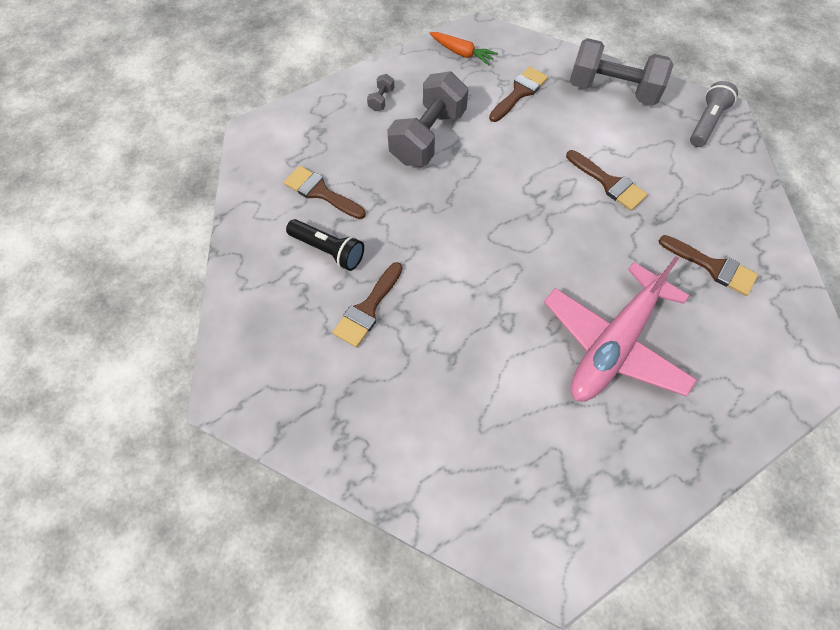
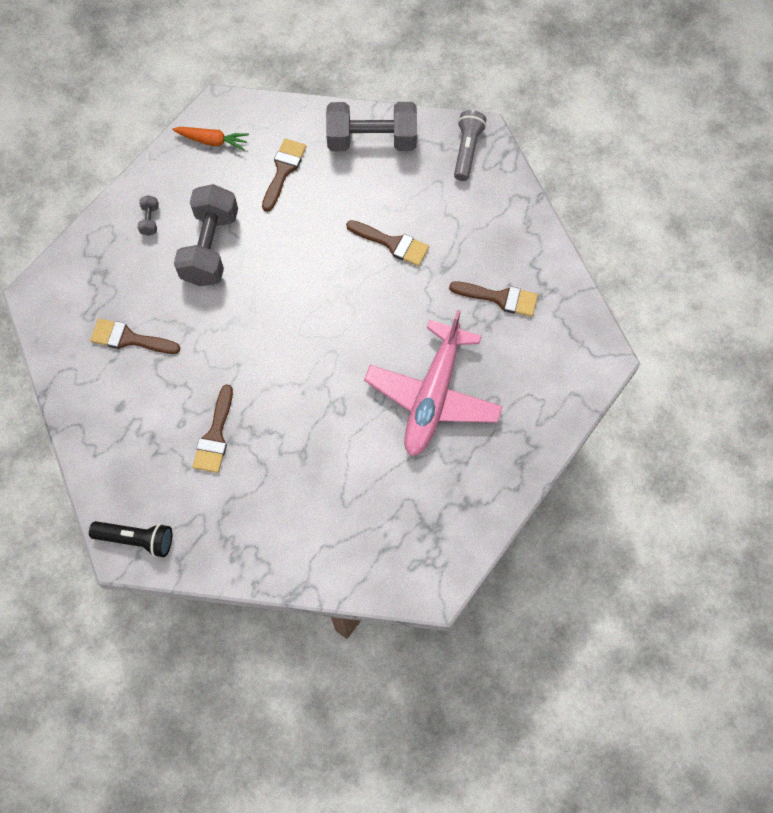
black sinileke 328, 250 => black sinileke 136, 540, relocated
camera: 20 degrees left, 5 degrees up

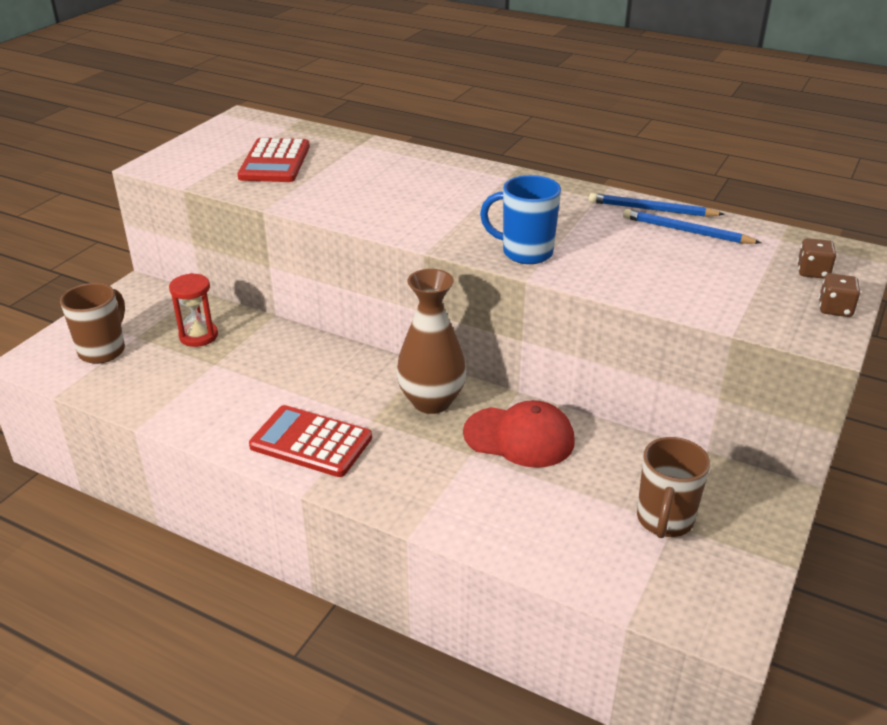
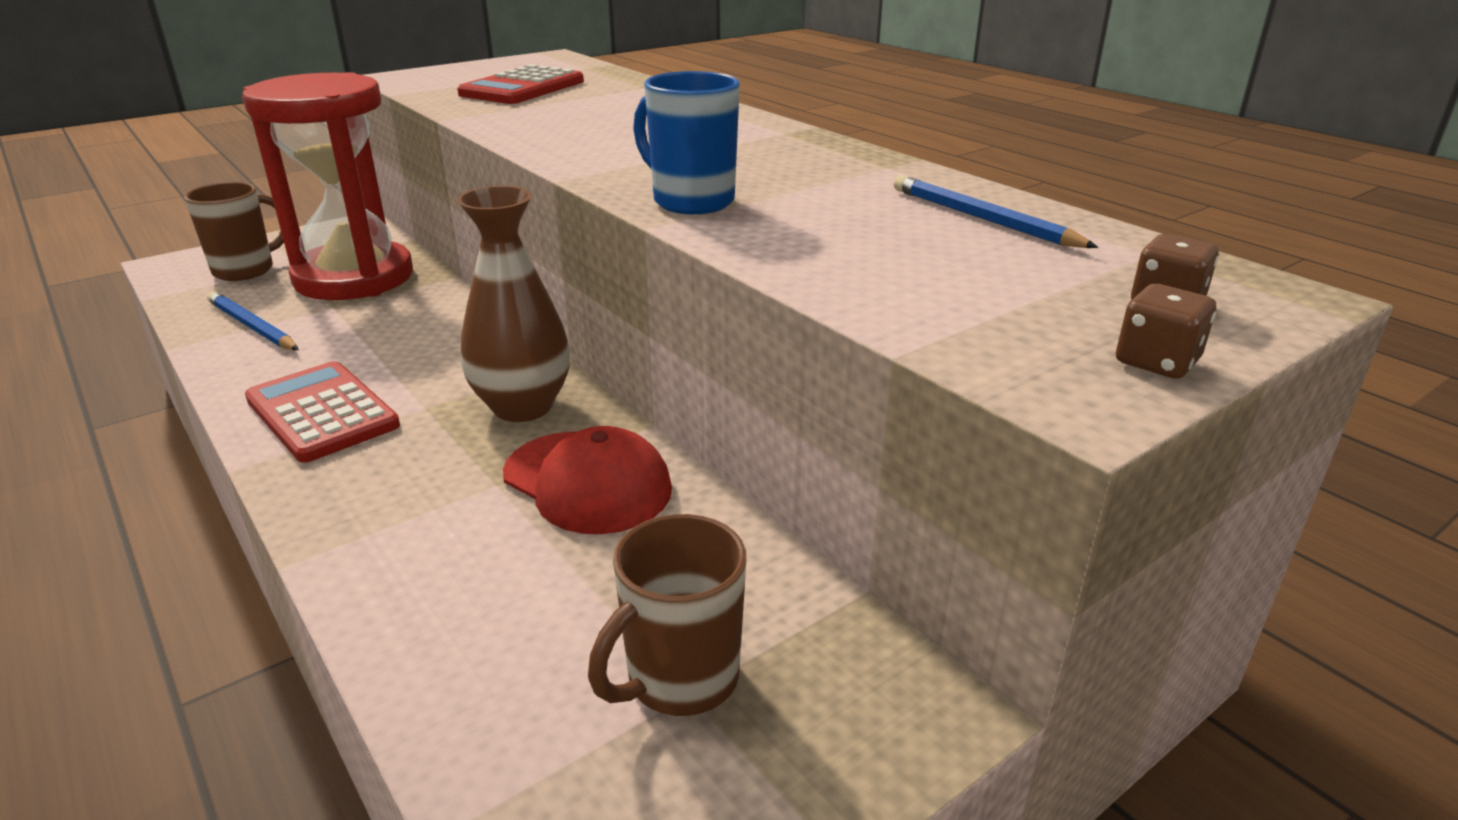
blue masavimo 652, 209 => blue masavimo 252, 326, relocated
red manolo 198, 336 => red manolo 354, 278, x2.33
camera: 25 degrees right, 5 degrees down

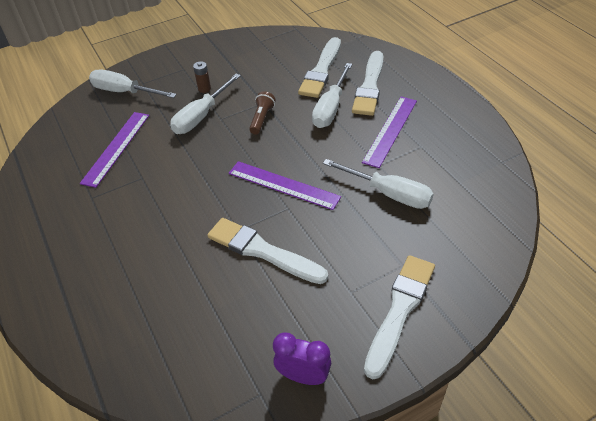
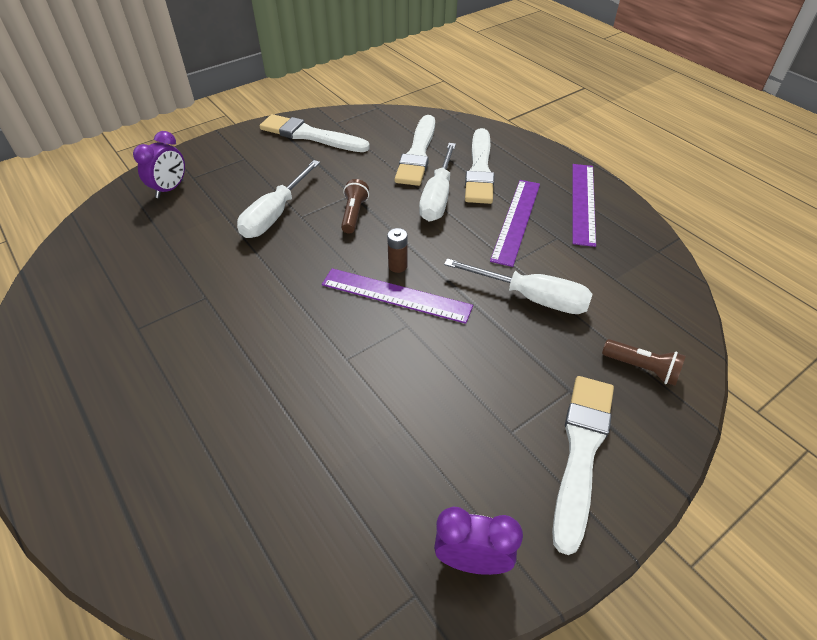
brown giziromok 204, 89 => brown giziromok 397, 266, relocated
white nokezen 124, 92 => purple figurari 170, 189
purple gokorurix 116, 148 => purple gokorurix 583, 203, relocated
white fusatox 262, 251 => white fusatox 310, 135, relocated
nothing => brown sinileke 642, 368
camera: 10 degrees left, 0 degrees up

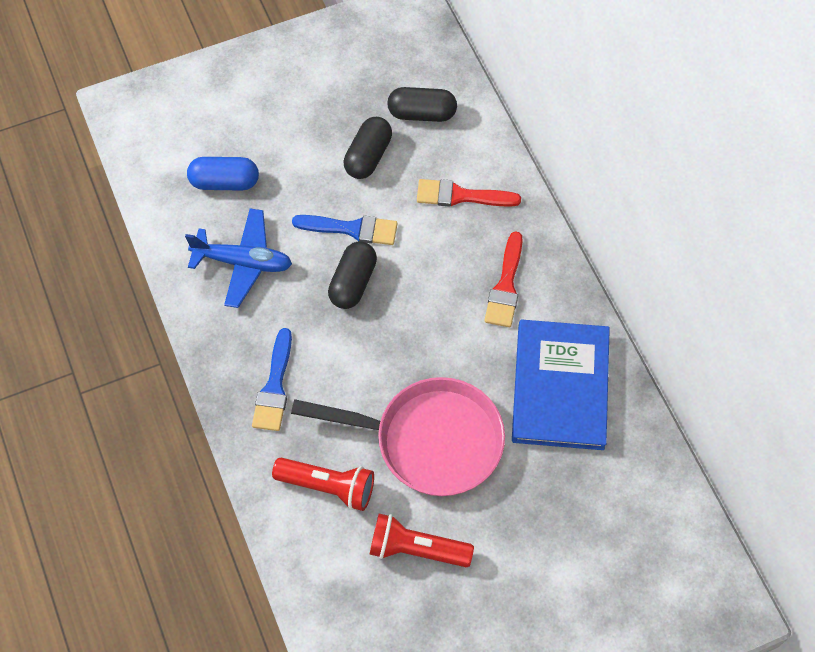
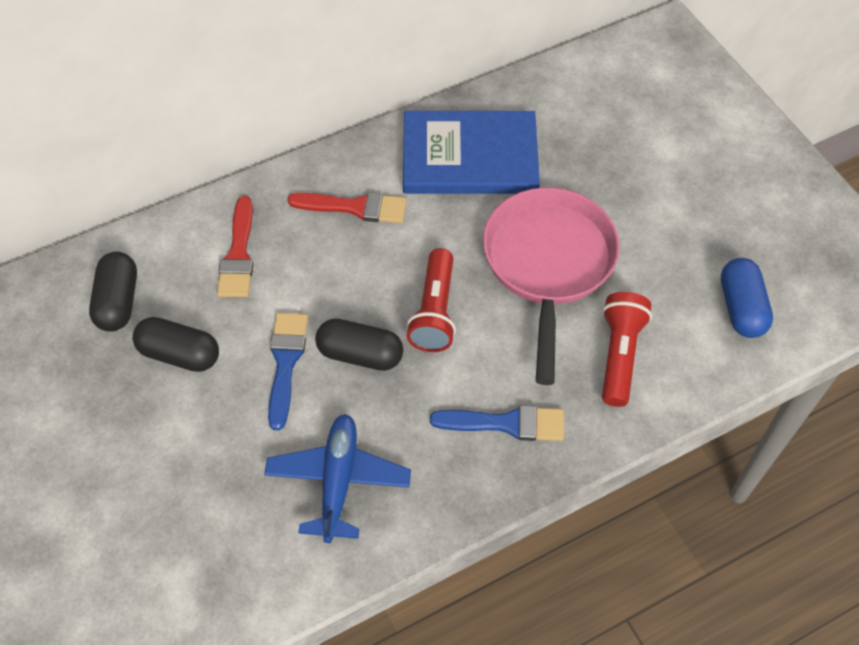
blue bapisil 224, 182 => blue bapisil 741, 308, relocated
red sinileke 416, 549 => red sinileke 434, 311, relocated
camera: 95 degrees left, 5 degrees down

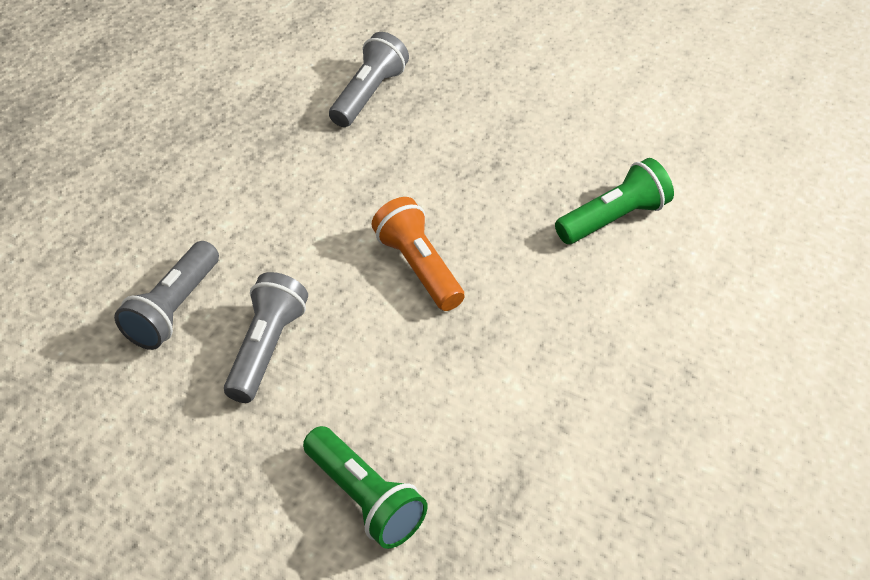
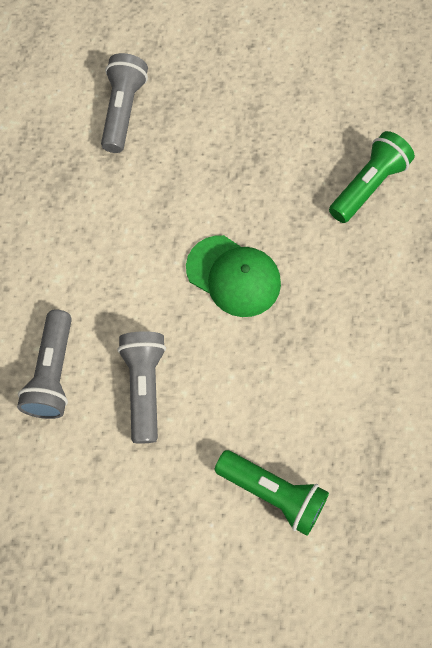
orange sinileke 419, 267 => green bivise 233, 276
camera: 20 degrees left, 20 degrees up

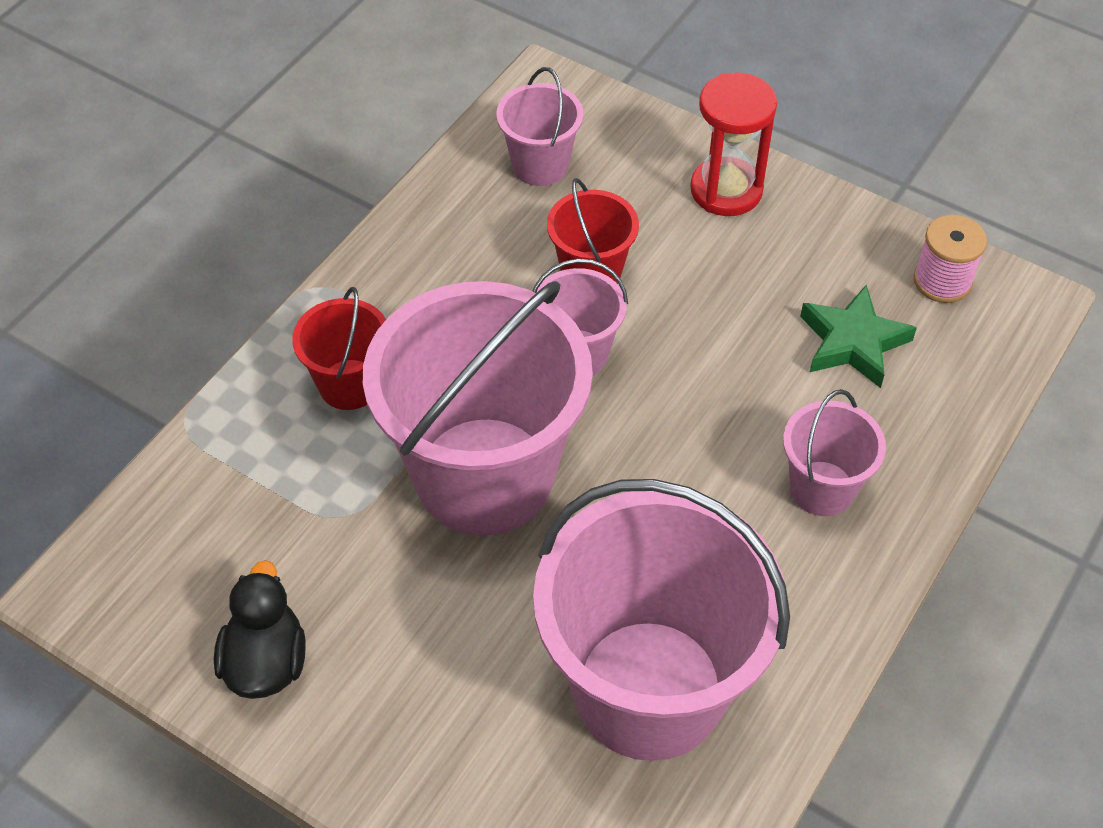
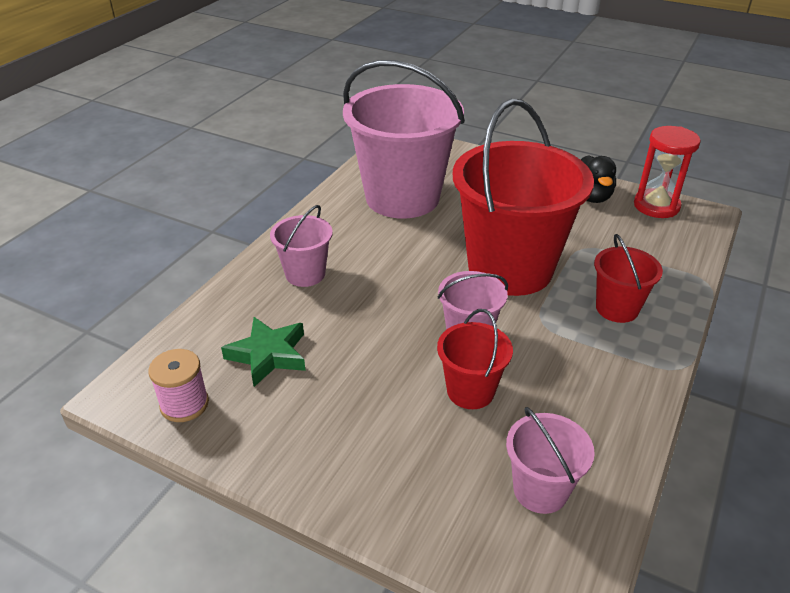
red manolo 726, 190 => red manolo 656, 206, relocated
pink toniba 484, 476 => red toniba 510, 268
camera: 175 degrees right, 15 degrees down

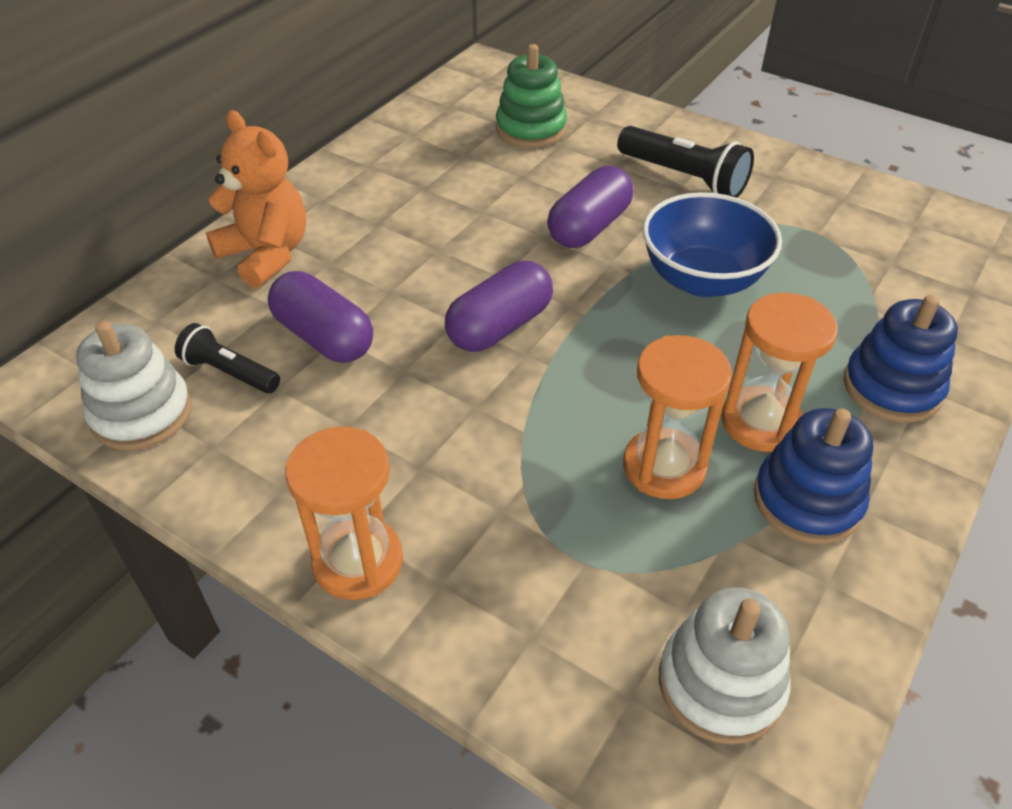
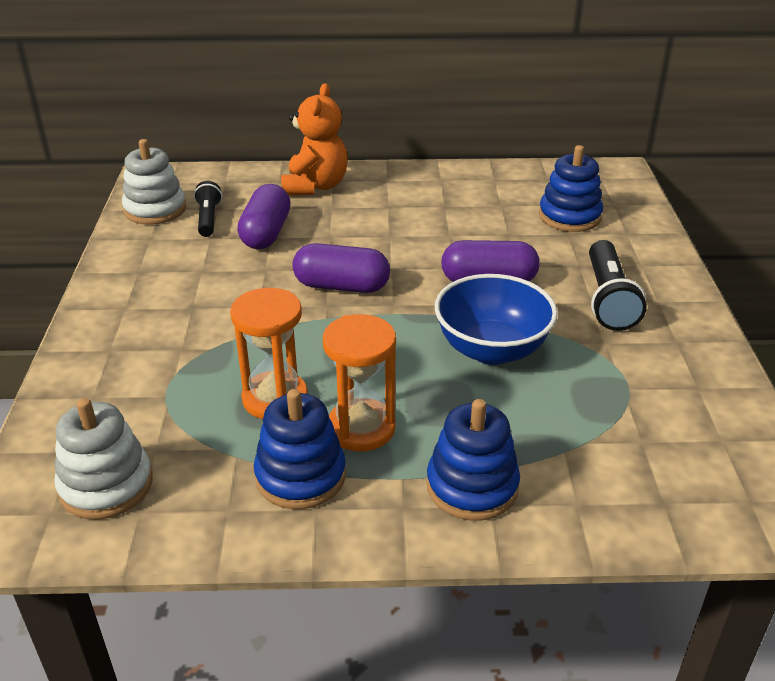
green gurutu 531, 129 => blue gurutu 569, 216
orange manolo 358, 561 => nothing
camera: 55 degrees right, 10 degrees down

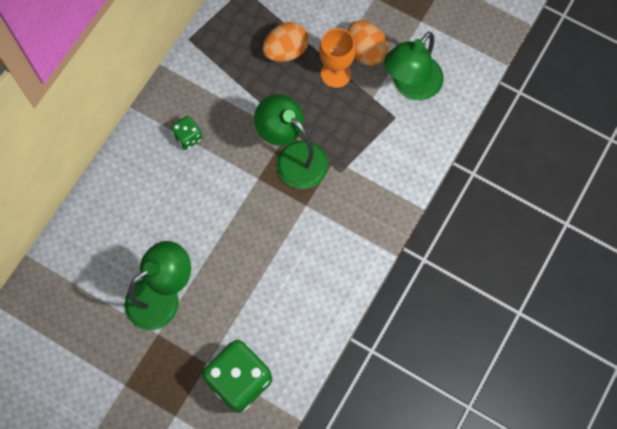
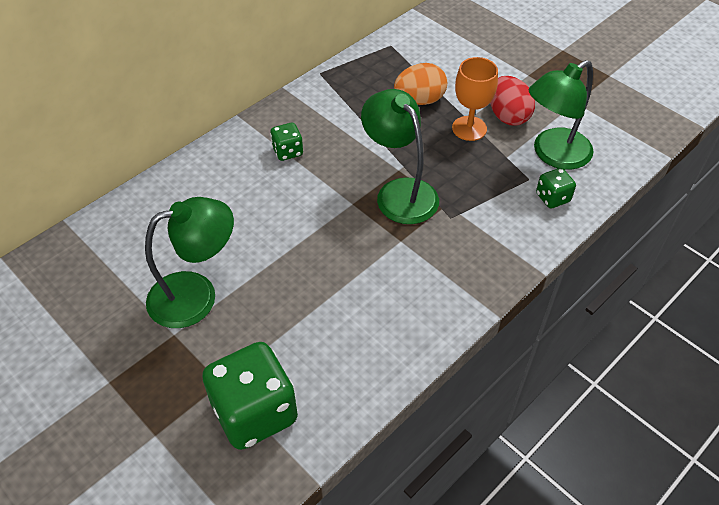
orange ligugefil 366, 51 => red ligugefil 508, 116
nothing => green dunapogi 552, 198
camera: 15 degrees right, 20 degrees down

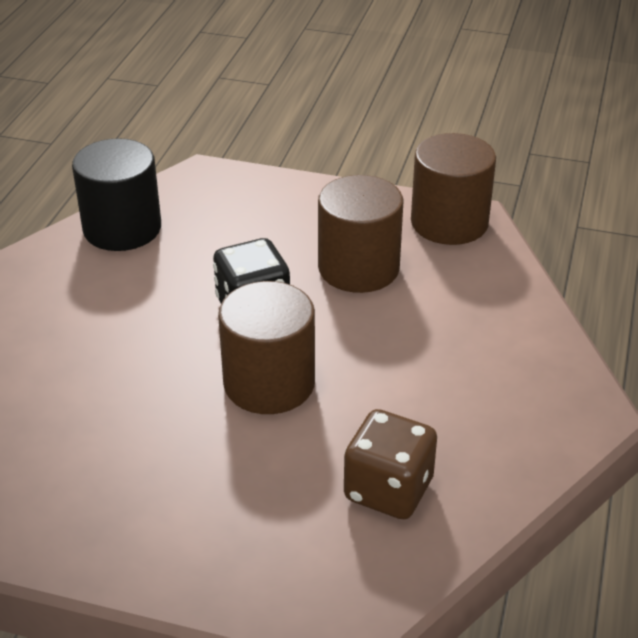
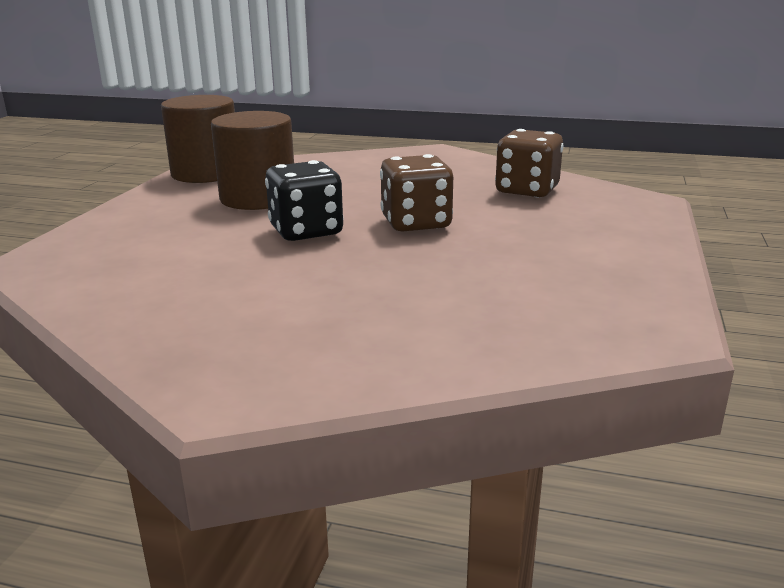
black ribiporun 122, 228 => nothing
brown ribiporun 269, 383 => brown dunapogi 416, 223
camera: 90 degrees left, 15 degrees down

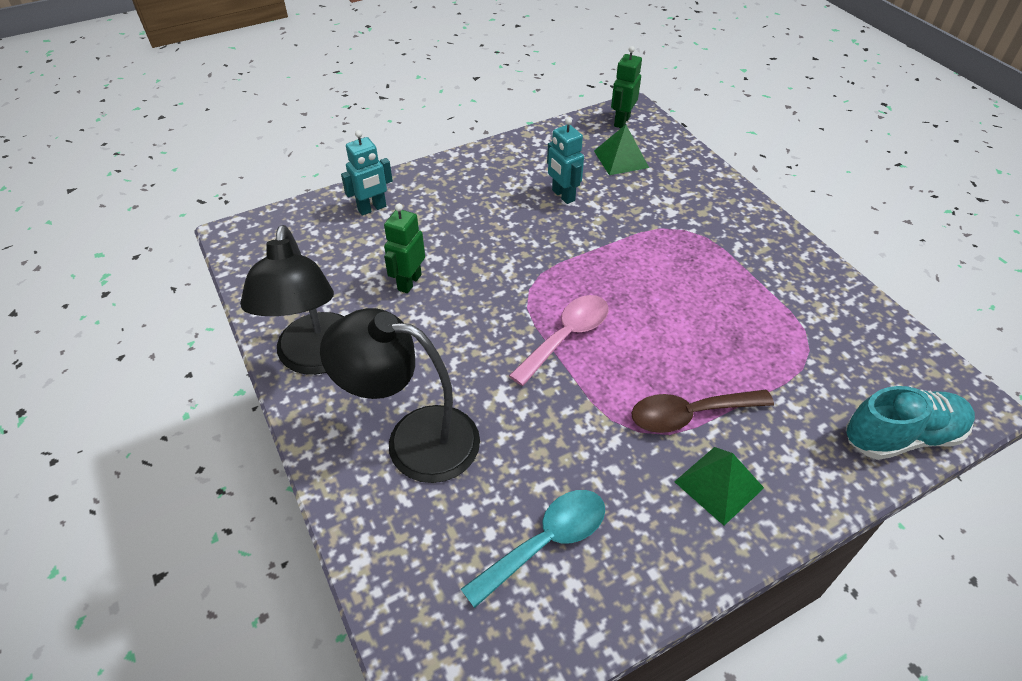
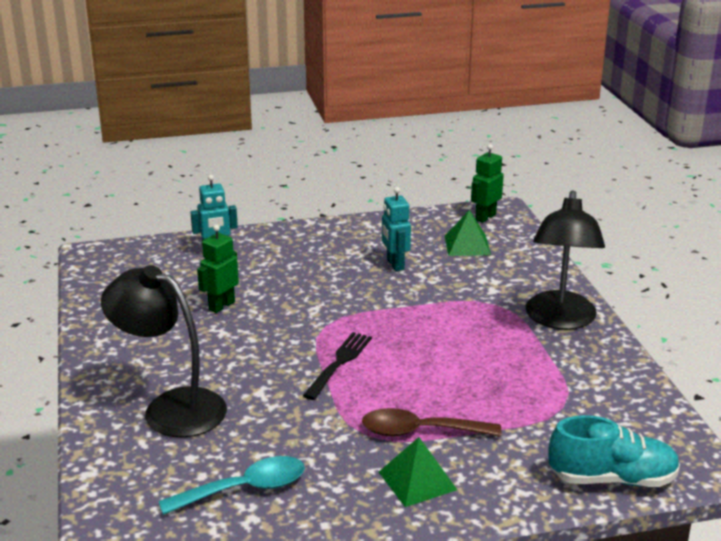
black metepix 317, 358 => black metepix 560, 320, relocated
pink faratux 566, 337 => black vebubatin 339, 363
camera: 15 degrees right, 20 degrees down

